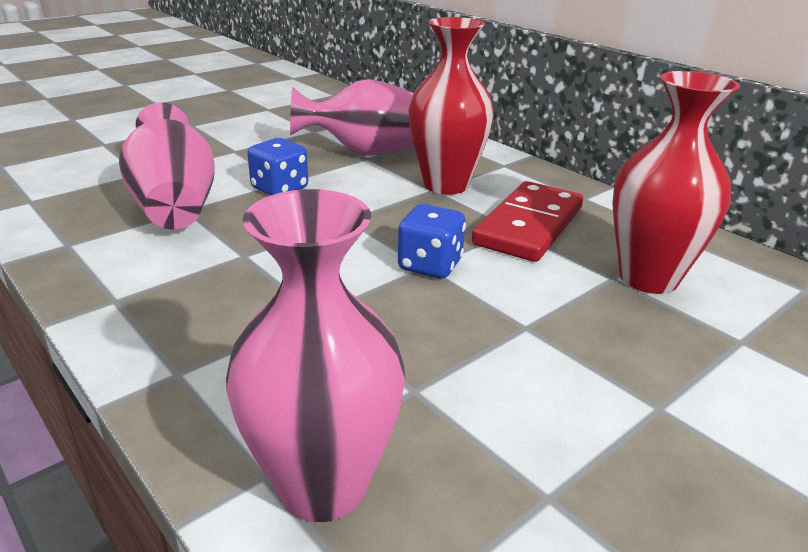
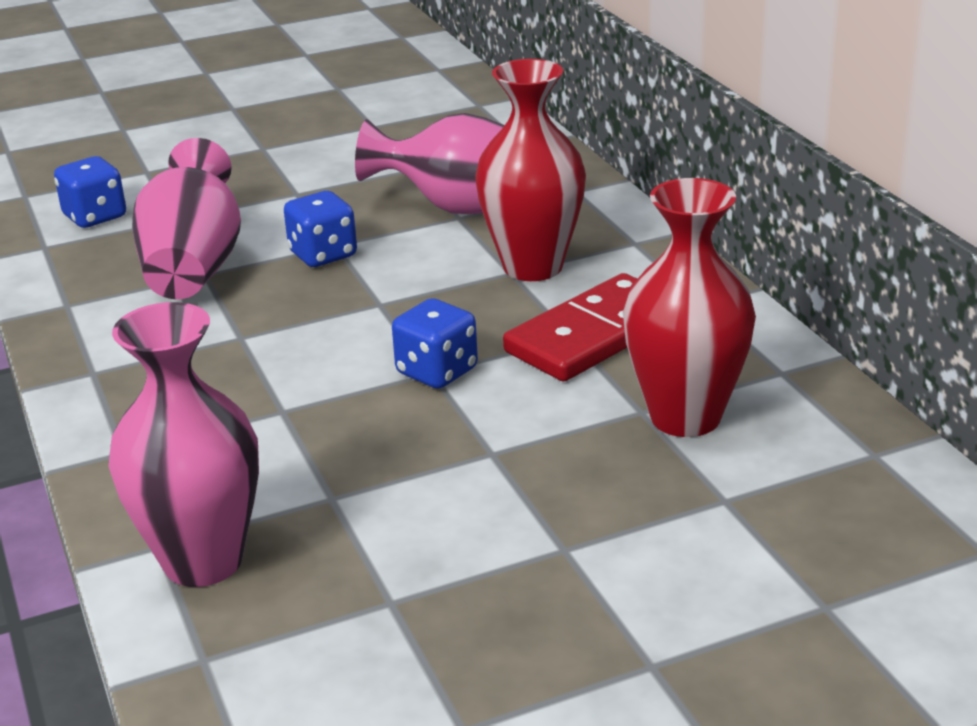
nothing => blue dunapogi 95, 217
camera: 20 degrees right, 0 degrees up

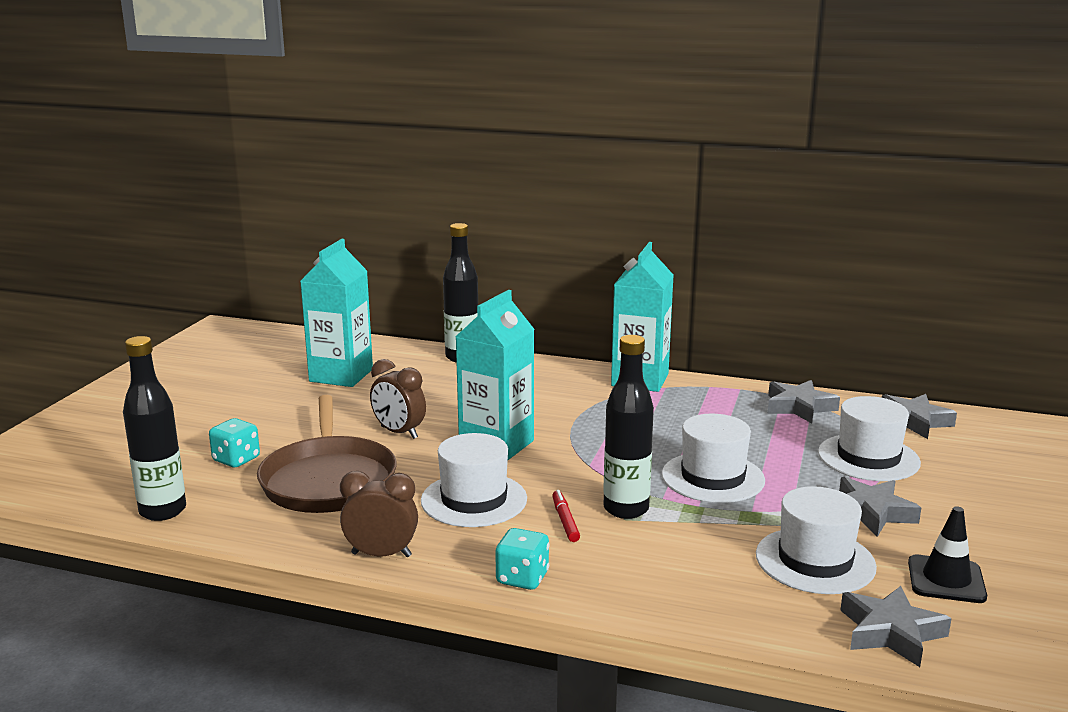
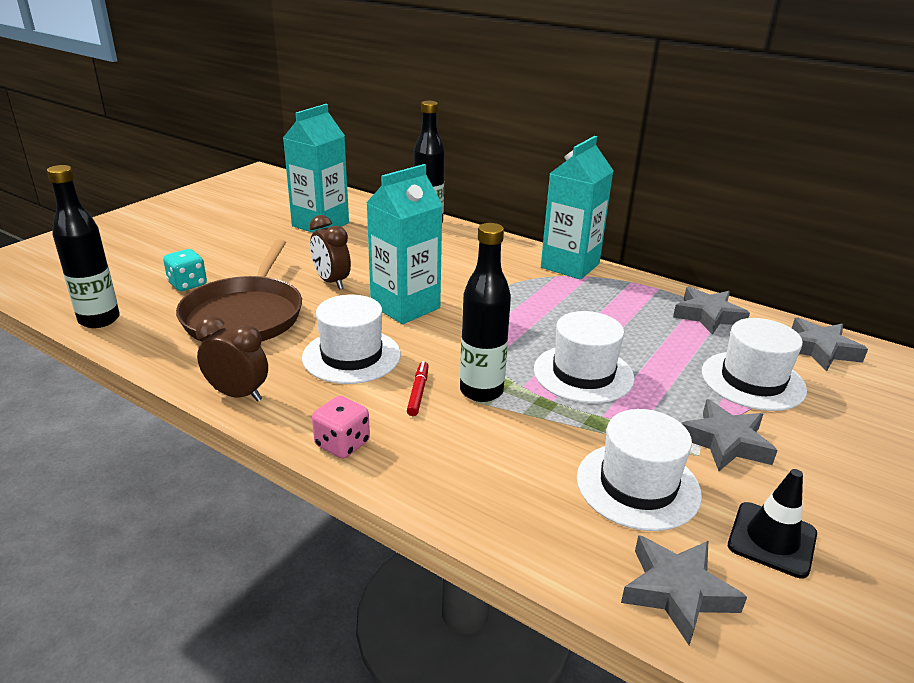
turquoise dunapogi 522, 578 => pink dunapogi 342, 444
camera: 15 degrees right, 10 degrees up

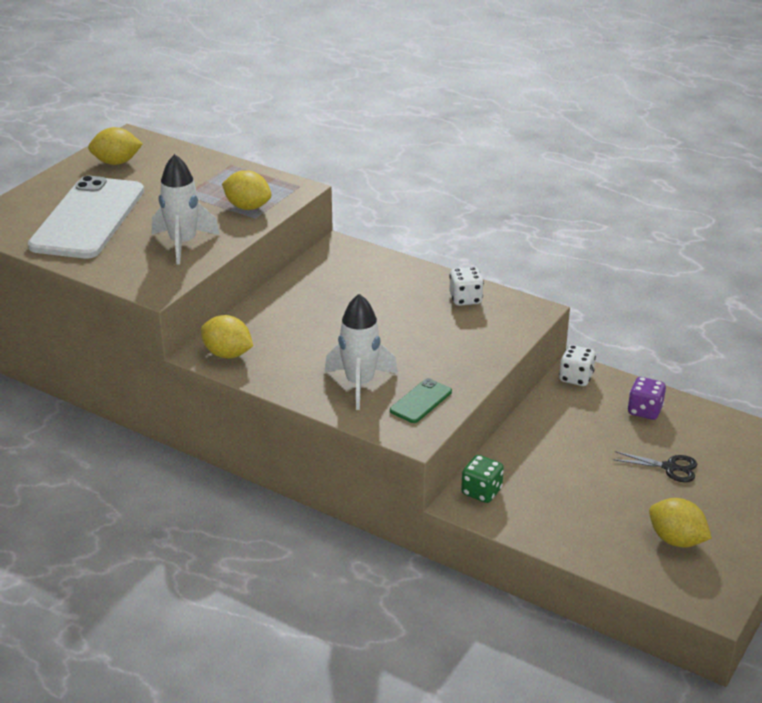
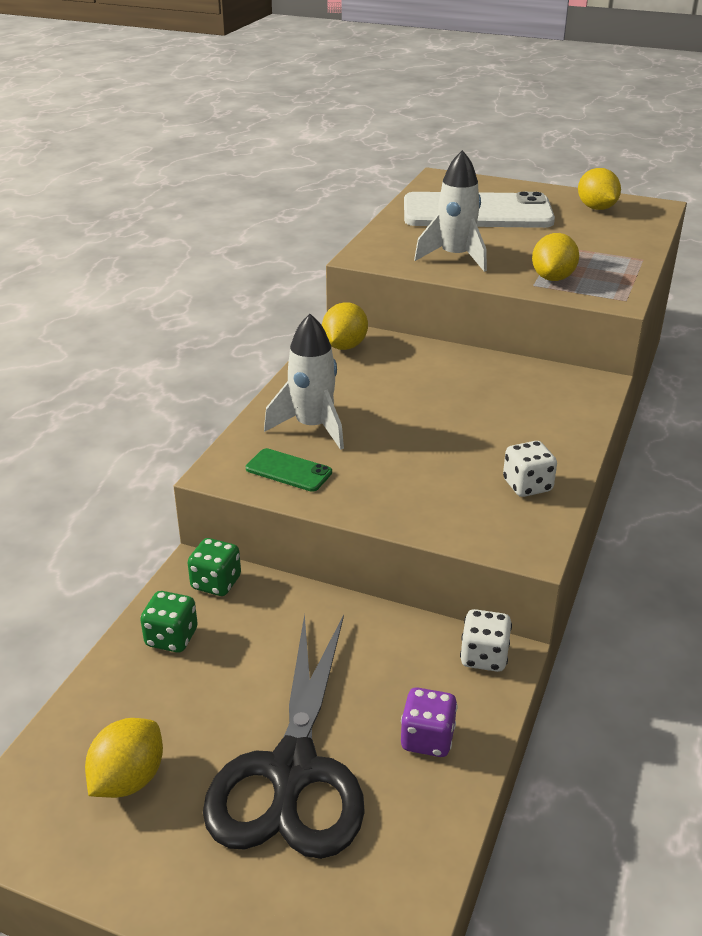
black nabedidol 670, 467 => black nabedidol 292, 772, x2.48
nothing => green dunapogi 171, 638
camera: 80 degrees right, 0 degrees up

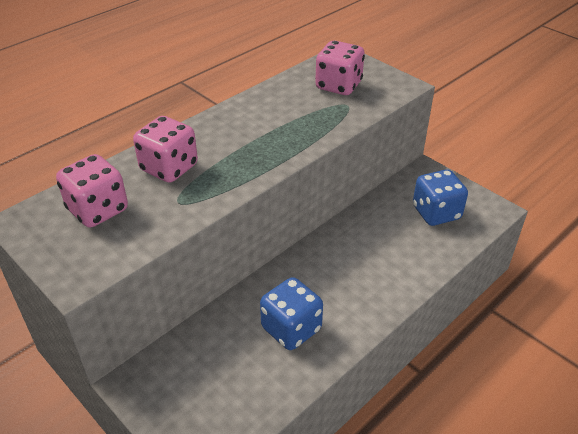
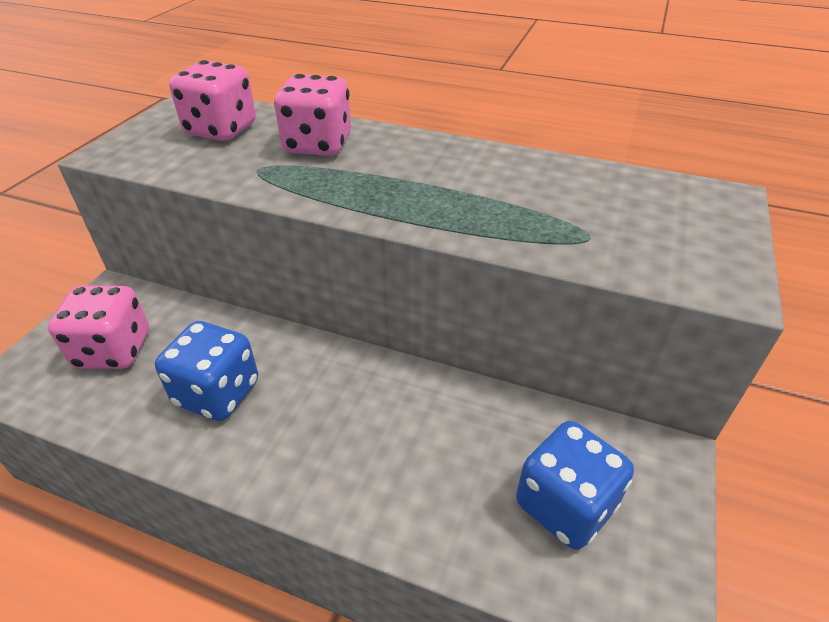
pink dunapogi 338, 86 => pink dunapogi 114, 350, relocated
camera: 65 degrees right, 0 degrees up

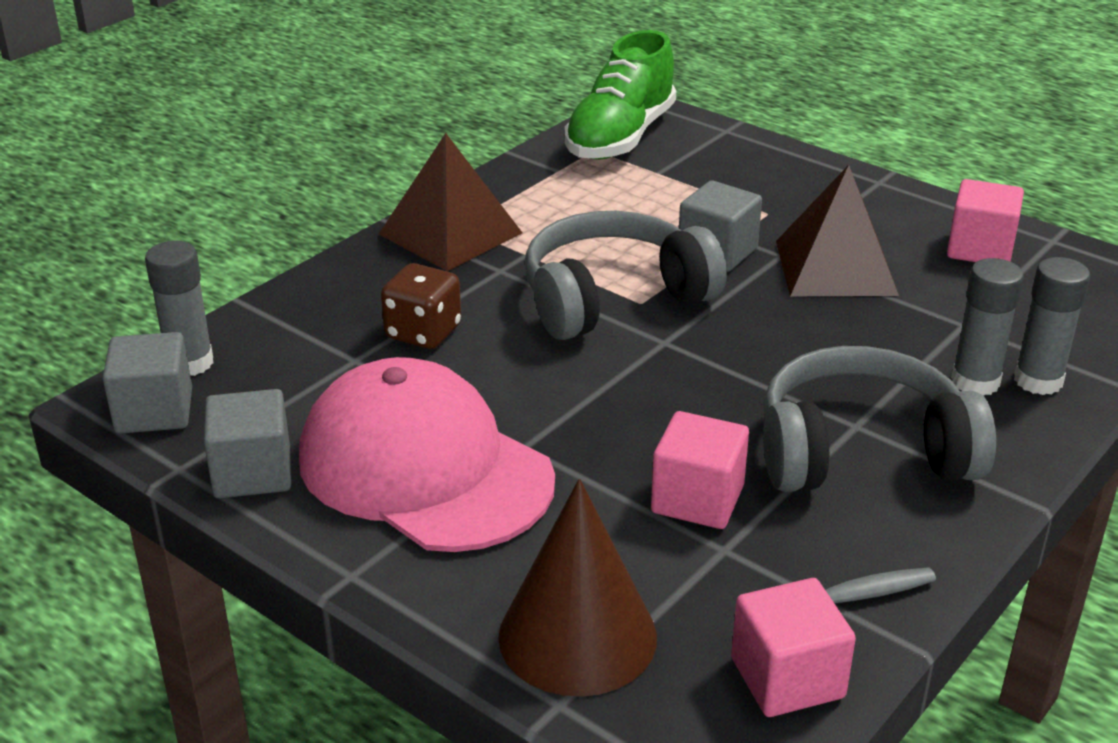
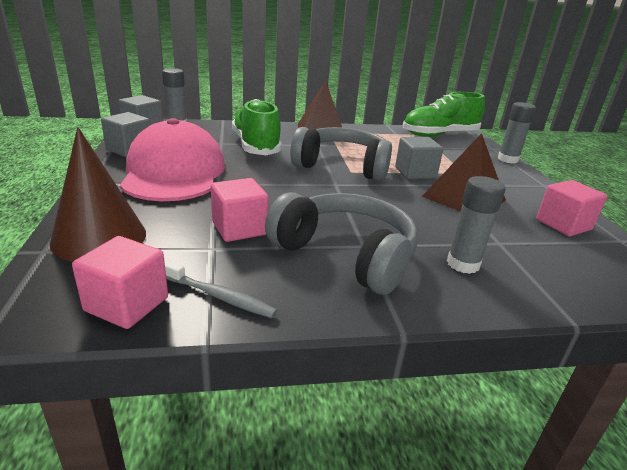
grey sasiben 1038, 381 => grey sasiben 508, 159, relocated
brown dunapogi 423, 333 => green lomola 256, 146
camera: 40 degrees right, 5 degrees down

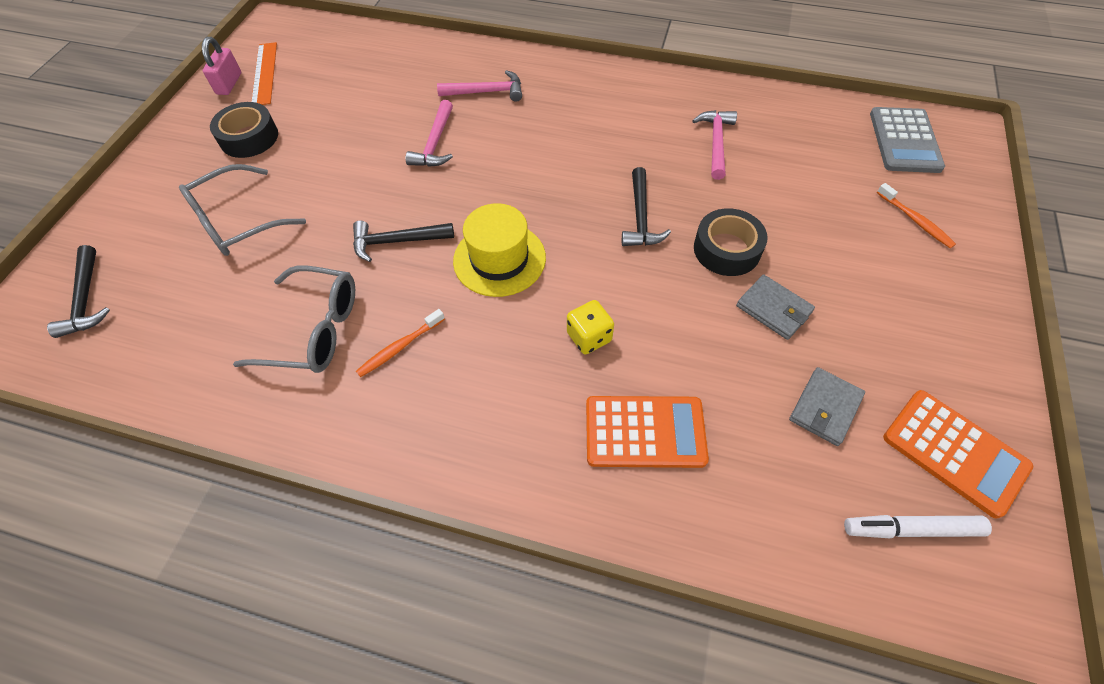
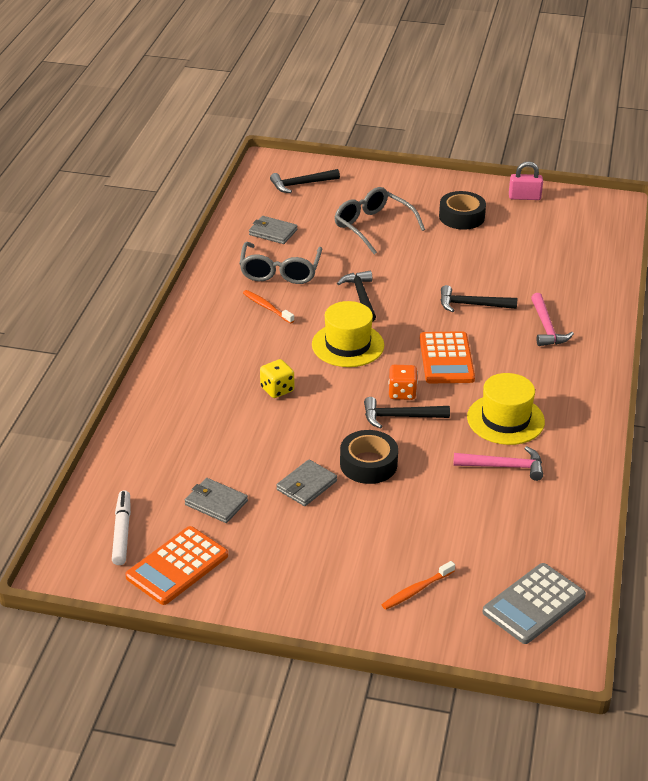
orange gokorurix 264, 73 => nothing
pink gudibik 435, 143 => black gudibik 472, 305
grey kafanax 904, 141 => grey kafanax 534, 604, 45 degrees counterclockwise
orange kafanax 645, 432 => orange kafanax 446, 359, relocated
nothing => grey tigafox 273, 232
nothing => orange dunapogi 402, 393
nothing => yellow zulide 505, 419
camera: 85 degrees right, 20 degrees down

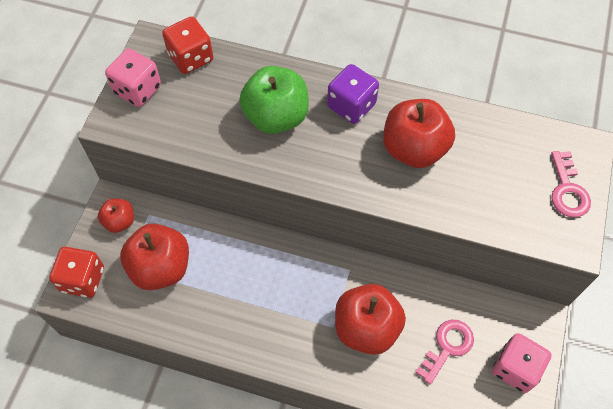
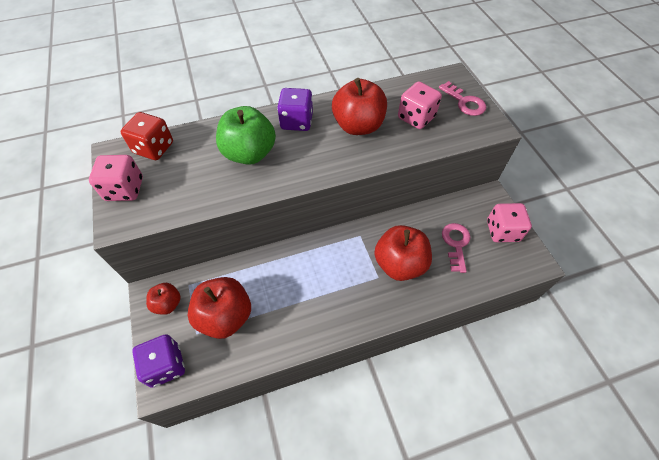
red dunapogi 83, 279 => purple dunapogi 166, 365
nothing => pink dunapogi 416, 117
camera: 35 degrees left, 5 degrees down

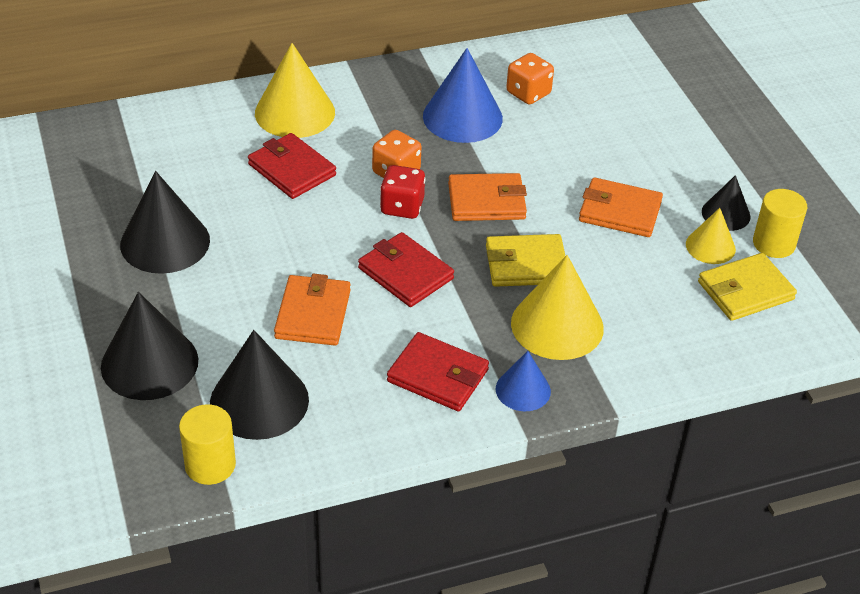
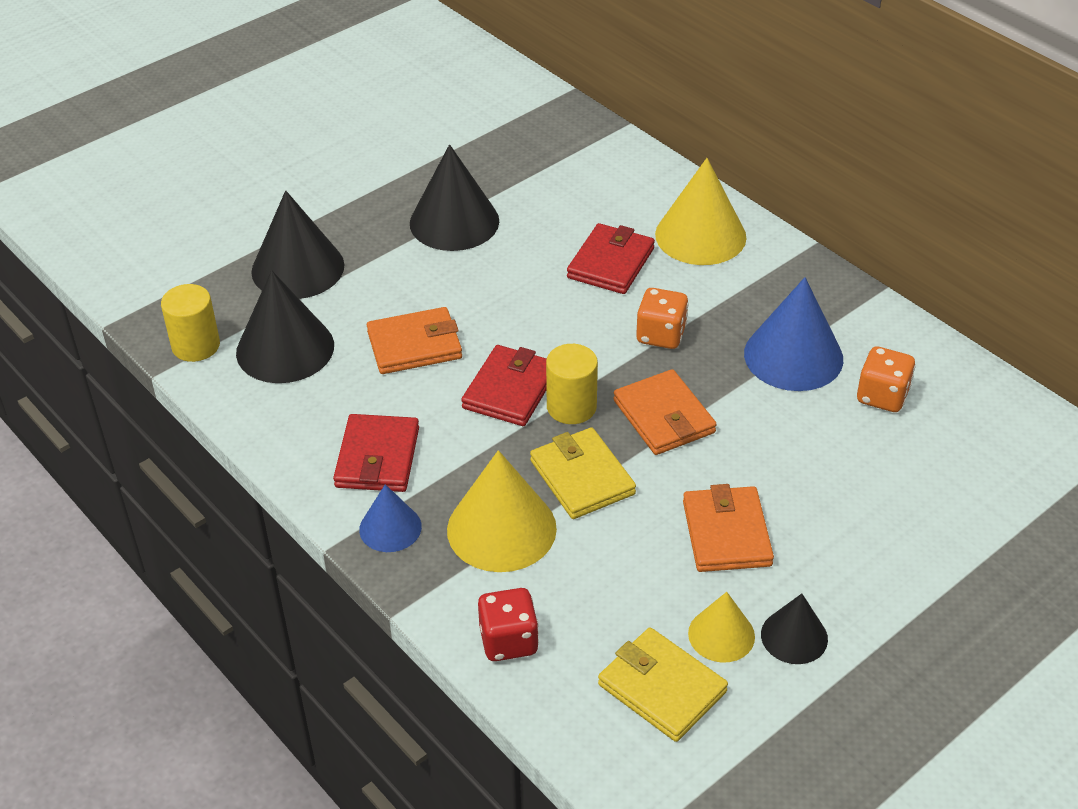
red dunapogi 402, 207 => red dunapogi 508, 641, relocated
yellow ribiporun 774, 244 => yellow ribiporun 571, 407, relocated
camera: 70 degrees right, 0 degrees up

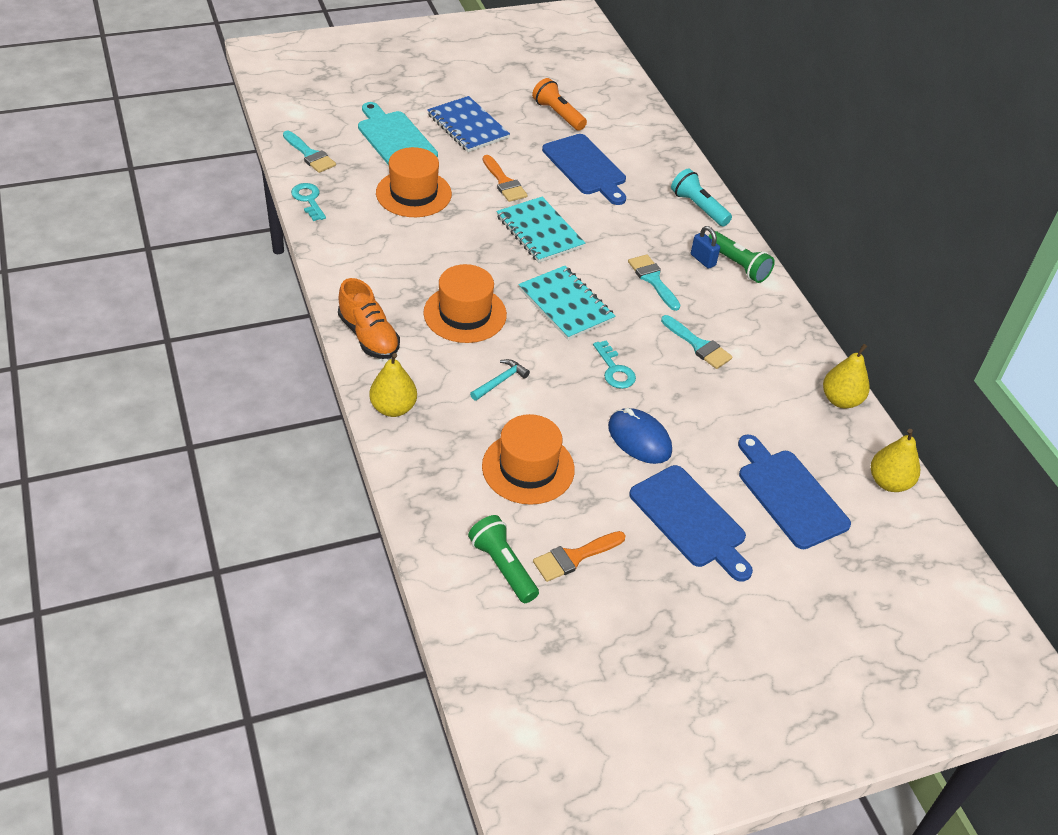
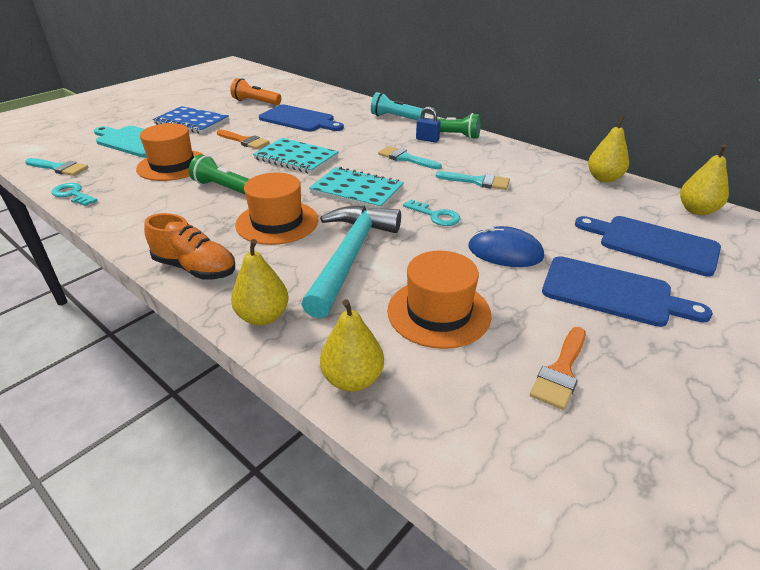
turquoise gudibik 500, 381 => turquoise gudibik 350, 256, x2.49
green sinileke 503, 566 => green sinileke 223, 188, relocated
nothing => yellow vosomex 352, 379
camera: 25 degrees left, 10 degrees down

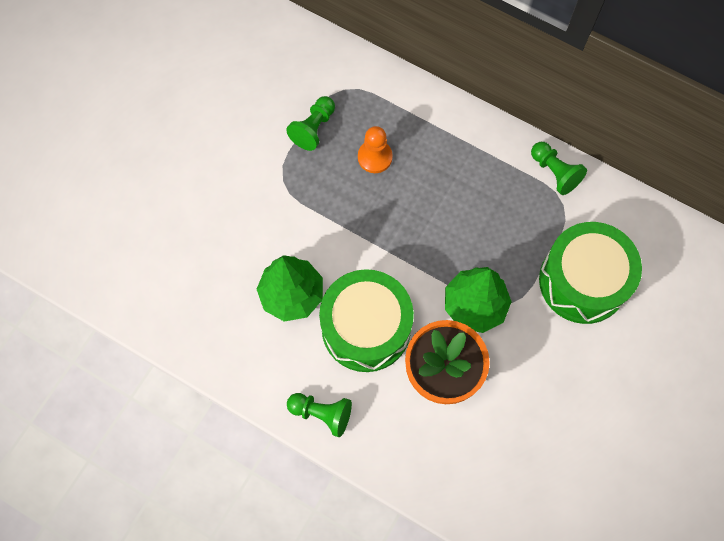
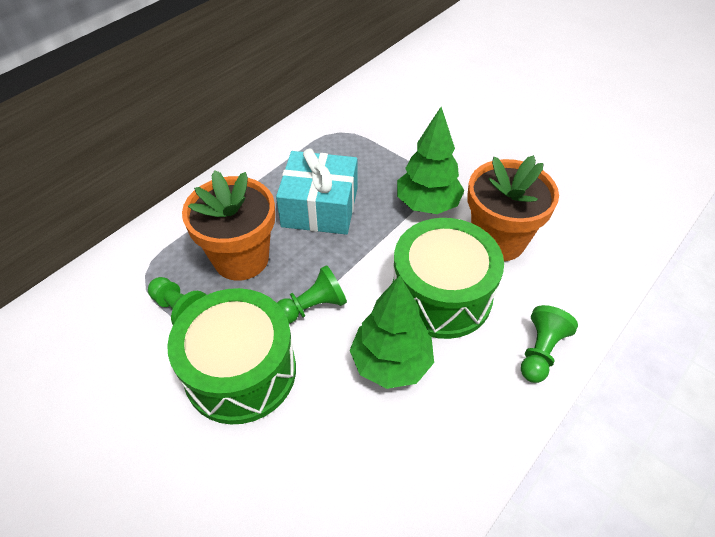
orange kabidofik 375, 157 => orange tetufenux 241, 258
green kabidofik 554, 172 => green kabidofik 313, 307, relocated
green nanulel 582, 281 => green nanulel 240, 371, relocated
nothing => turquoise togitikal 320, 207
camera: 80 degrees left, 20 degrees down

